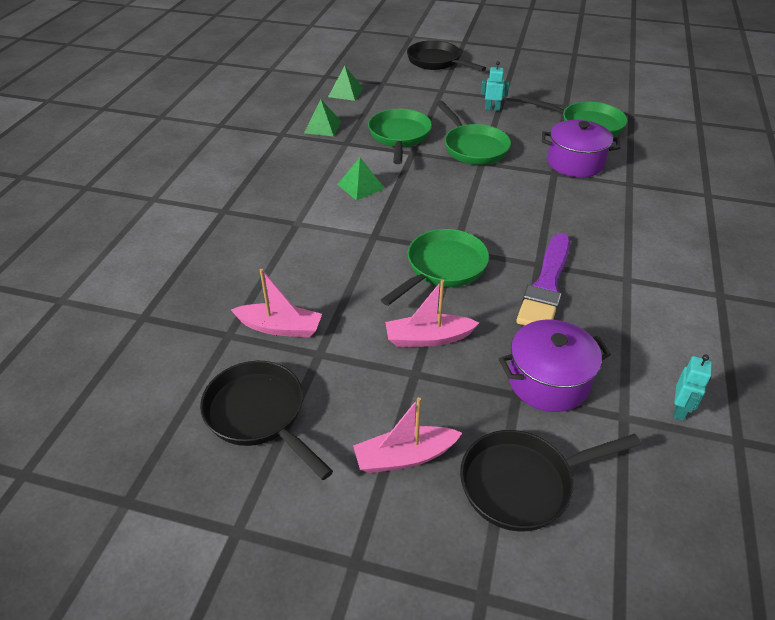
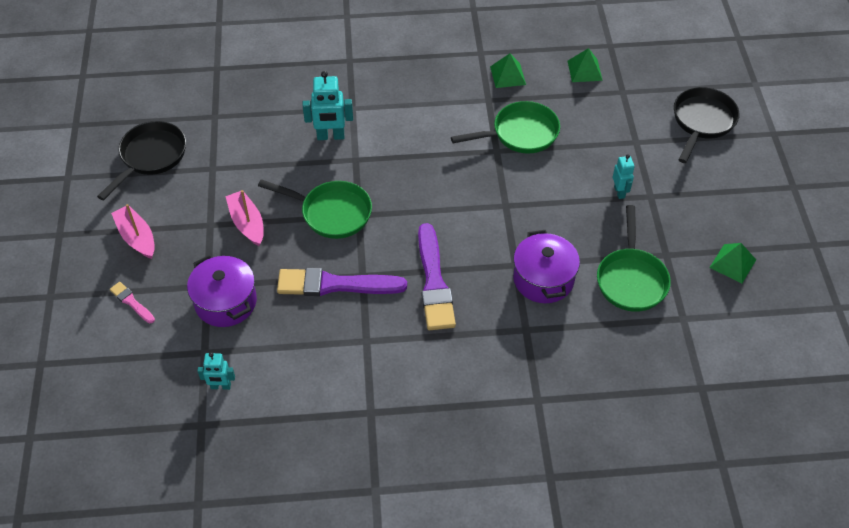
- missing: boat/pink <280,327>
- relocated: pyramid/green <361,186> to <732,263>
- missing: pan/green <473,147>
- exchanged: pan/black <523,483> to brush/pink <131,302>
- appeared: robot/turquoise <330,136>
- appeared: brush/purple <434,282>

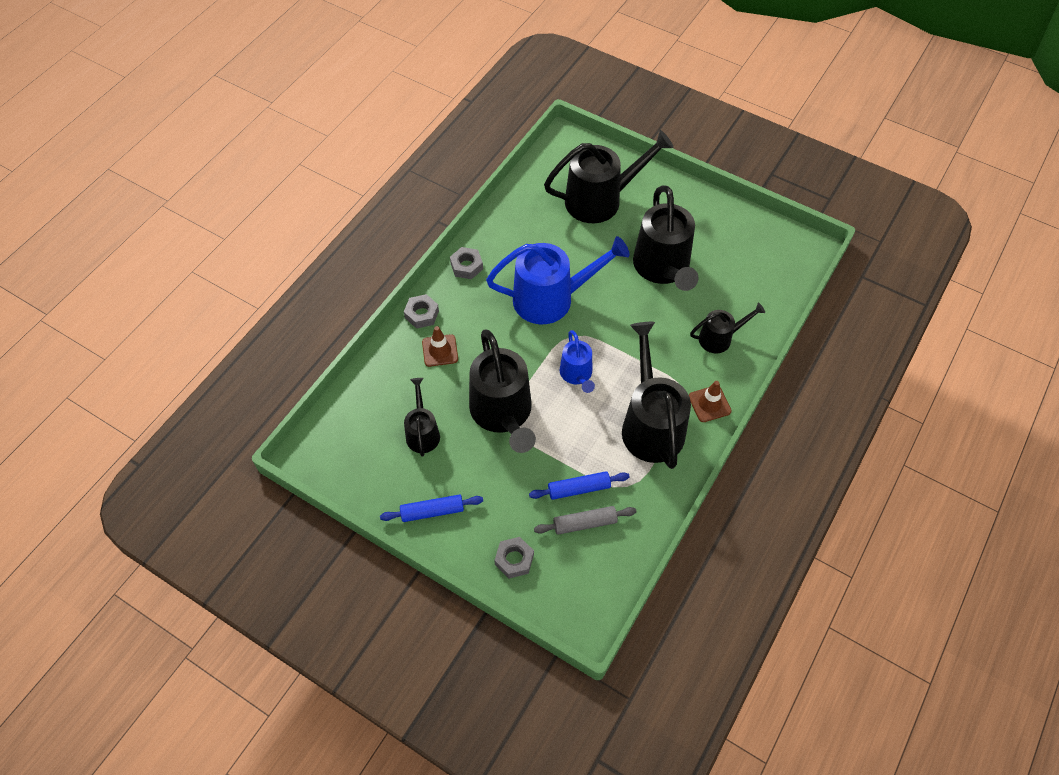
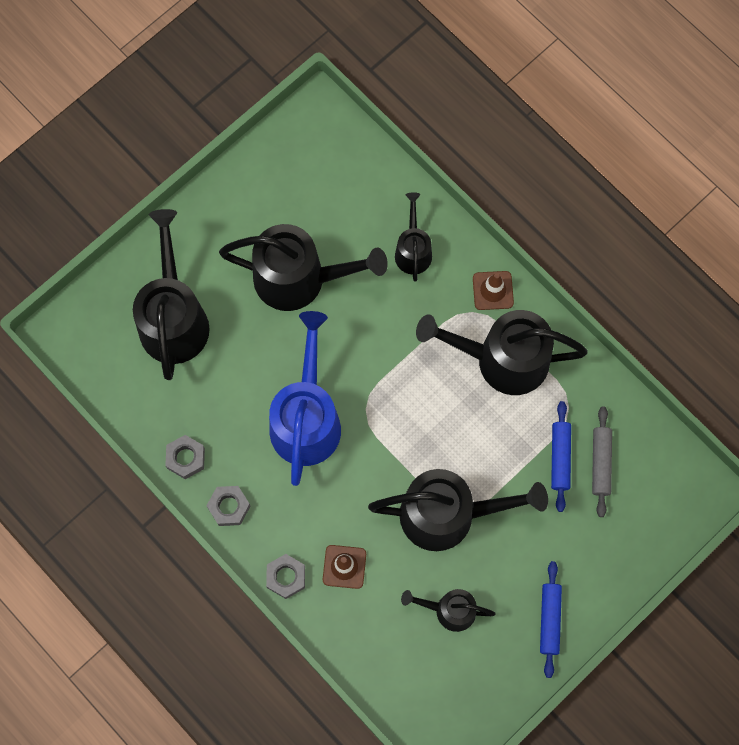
- relocated: nut/grey <514,559> to <186,458>
- missing: watering can/blue <577,375>

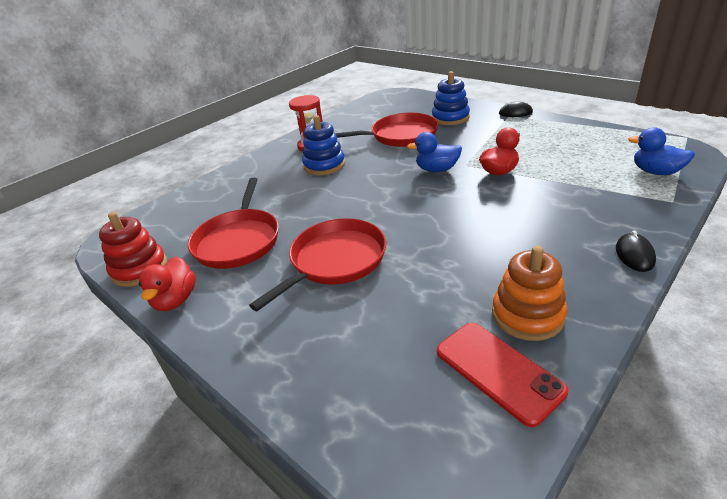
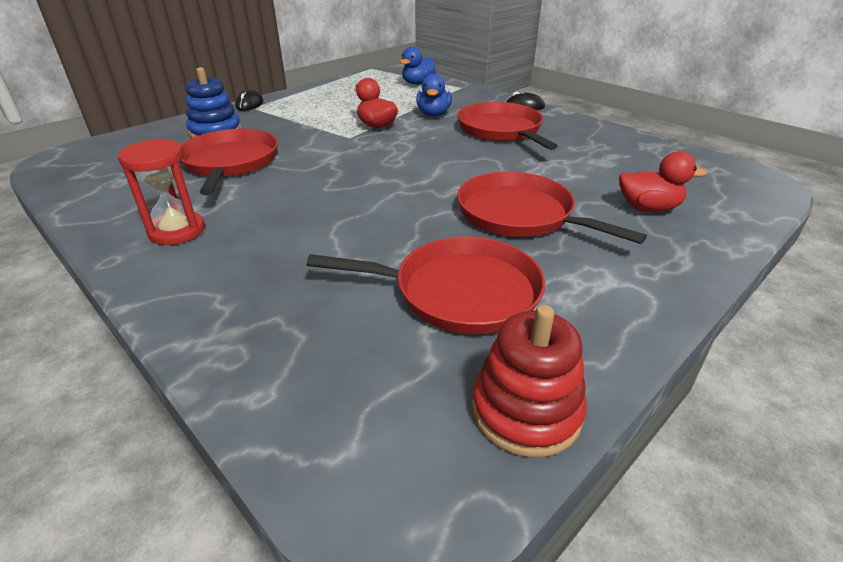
- relocated: duck/red <176,300> to <648,208>
- missing: stacking toy/blue <324,165>
- relocated: duck/blue <437,169> to <433,114>
- missing: phone/red <498,371>
- missing: stacking toy/orange <527,315>
- appeared: pan/red <501,130>

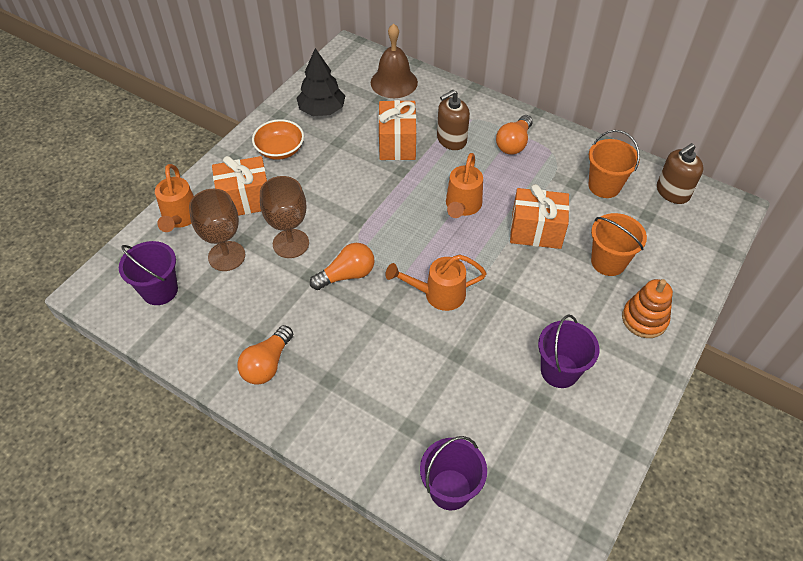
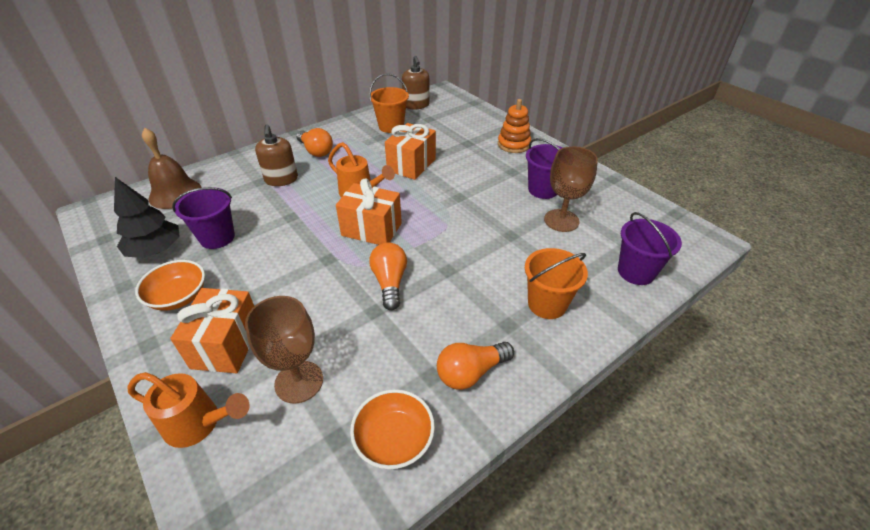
- relocated: bucket/purple <160,290> to <217,237>
- spun: light bulb/orange <267,364> = <471,372> 105 degrees clockwise
- relocated: goblet/brown <291,243> to <561,220>
- relocated: gift/orange <397,143> to <371,229>
- missing: watering can/orange <438,294>
- relocated: bucket/orange <608,262> to <547,304>
- appeared: bowl/orange <394,439>

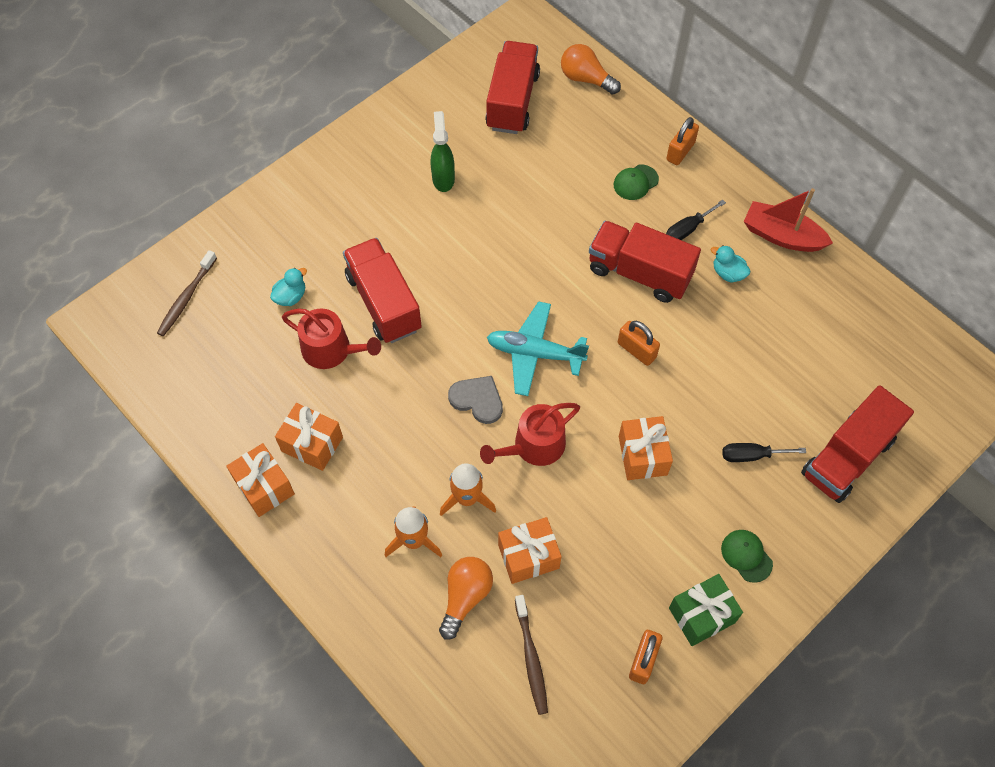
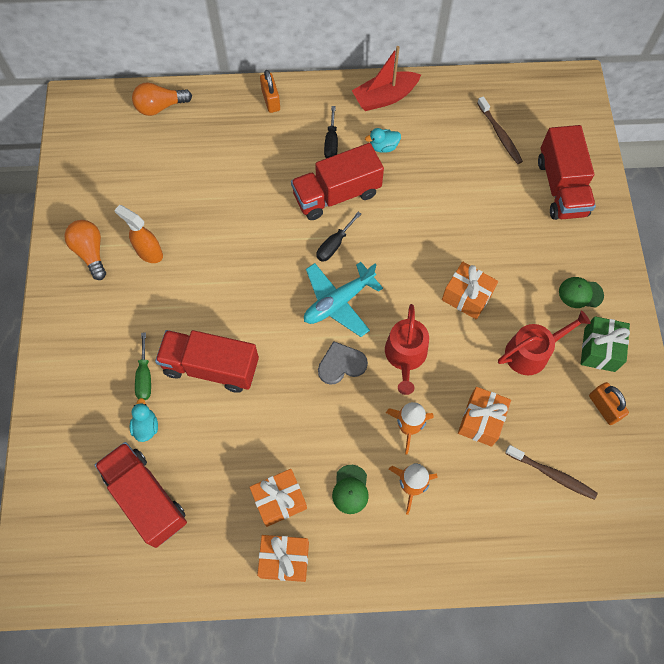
- relocated: toothbrush/brown <186,298> to <500,134>
- relocated: watering can/red <331,350> to <531,352>
- colour: spray bottle/green <443,178> to spray bottle/orange <149,253>
- relocated: light bulb/orange <465,597> to <90,252>
- relocated: truck/red <512,101> to <146,498>
- relocated: cap/green <635,182> to <350,489>
- missing: padlock/orange <636,350>
- relocated: screwdriver/black <751,455> to <334,245>
- appeared: screwdriver/green <145,376>

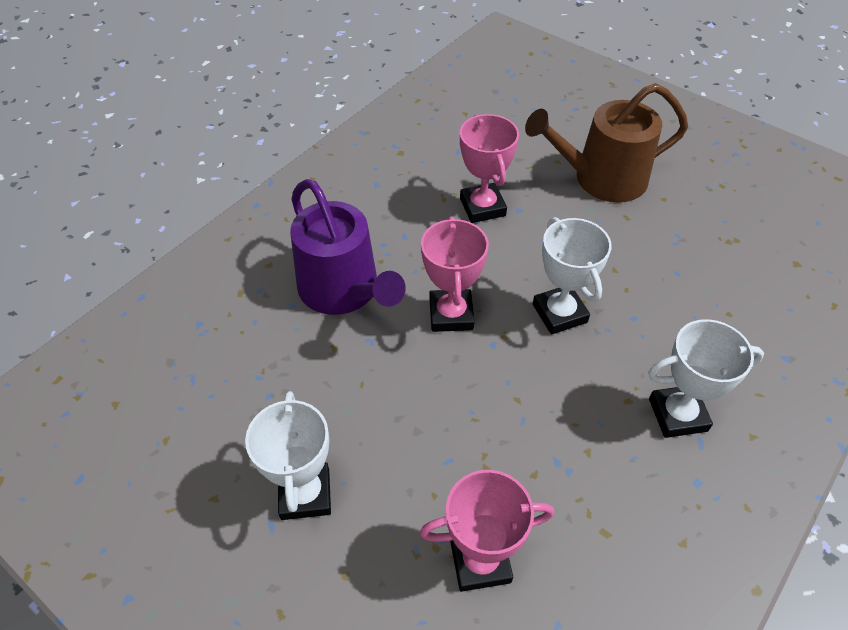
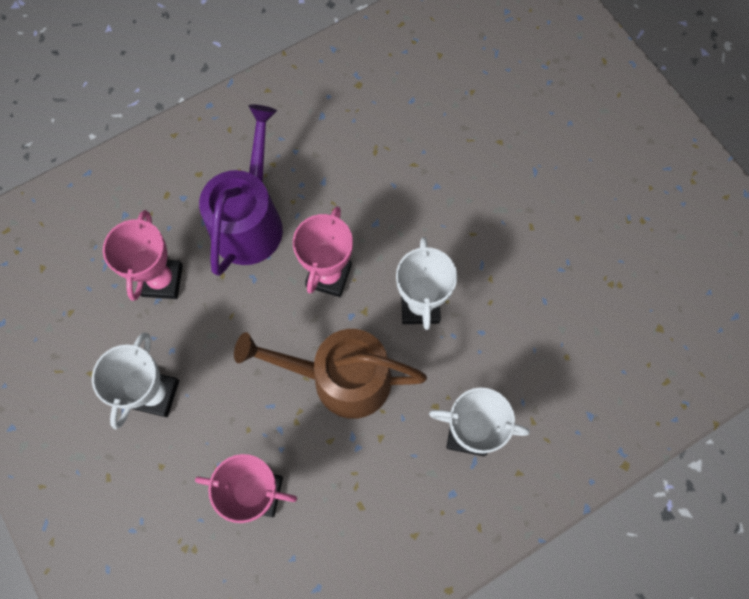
- spun: watering can/purple <343,290> = <250,221> 150 degrees counterclockwise
- relocated: trophy/pink <482,207> to <162,280>
- relocated: watering can/brown <602,179> to <342,378>

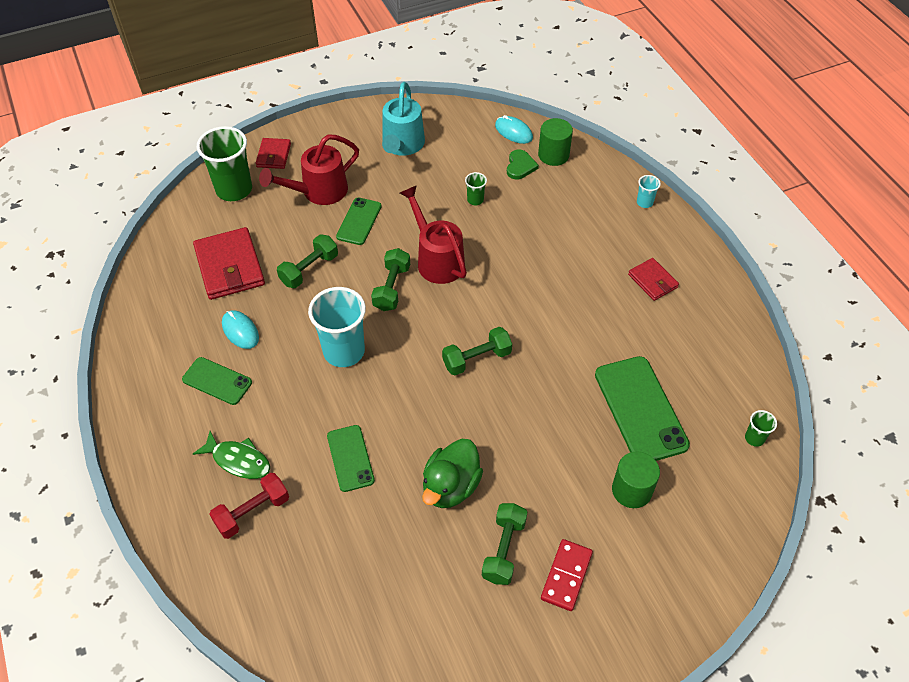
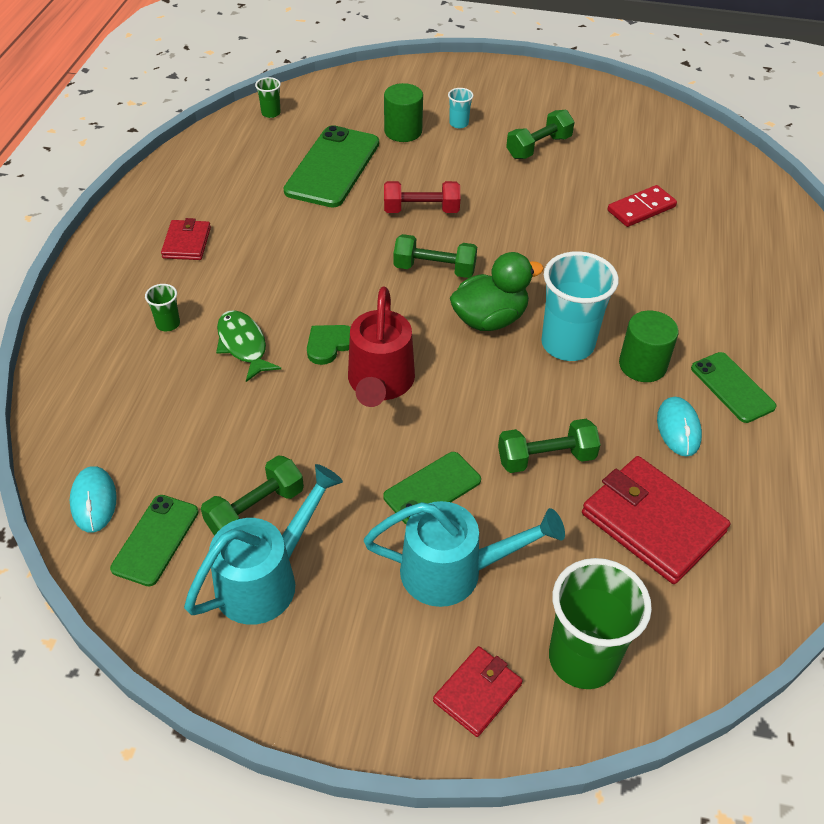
- spun: wallet/red <230,266> = <652,523> 60 degrees counterclockwise
- relocated: fish/green <238,460> to <243,345>
- relocated: dumbbell/red <252,512> to <421,210>
- colour: watering can/red <318,192> to watering can/turquoise <454,571>
- relocated: phone/green <350,458> to <155,540>
- relocated: dumbbell/green <392,288> to <255,510>
- relocated: duck/green <451,486> to <489,319>
- relocated: cup/green <475,200> to <168,324>
- relocated: heart/green <520,166> to <329,344>
- relocated: cylinder/green <553,155> to <642,365>
- relocated: domino/red <566,576> to <641,209>
- relocated: cup/turquoise <644,202> to <459,123>

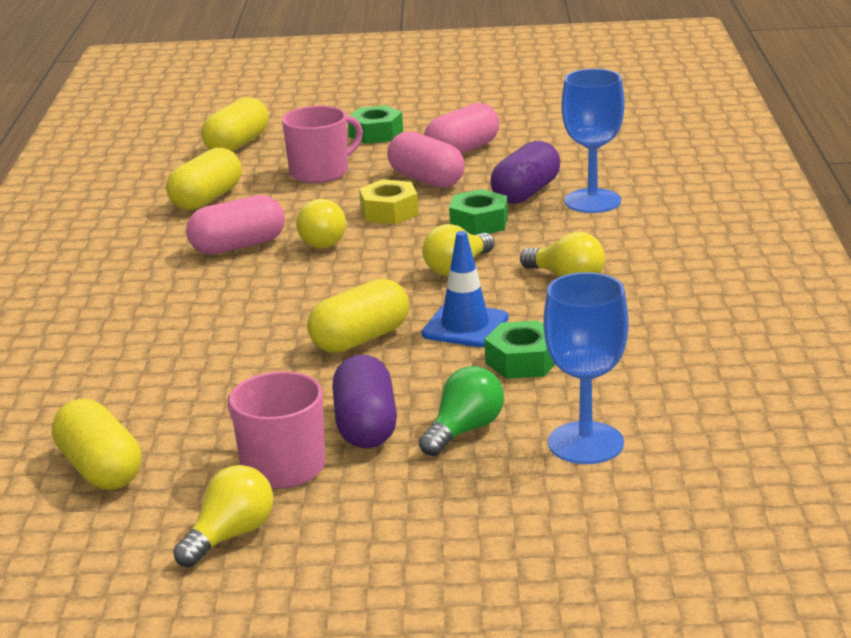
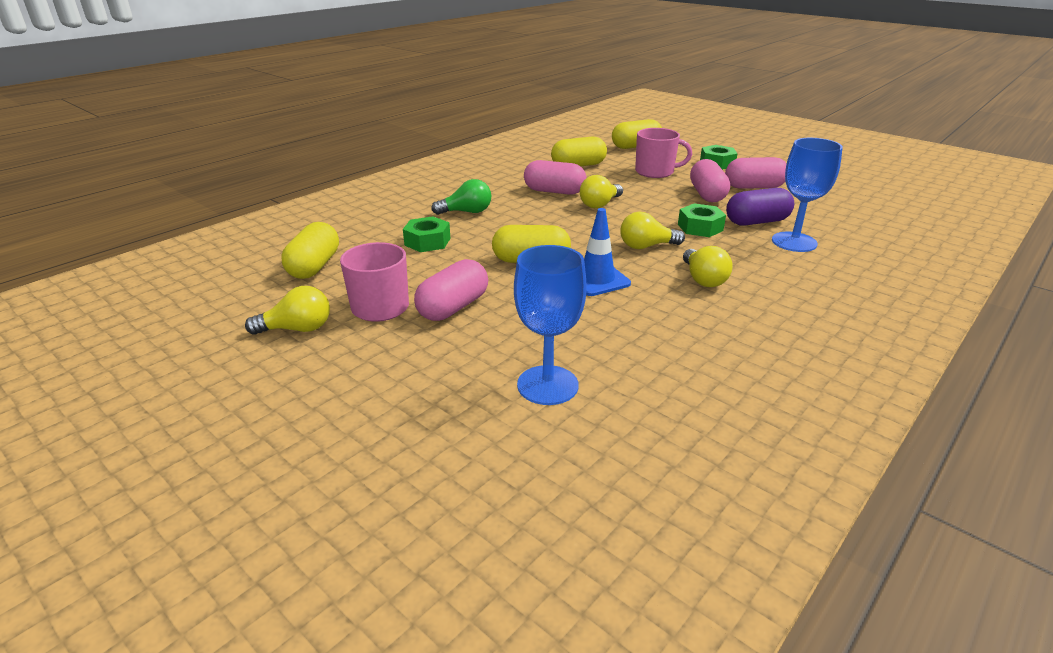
- colour: capsule/purple <365,426> to capsule/pink <453,307>
- missing: nut/yellow <389,212>
- relocated: light bulb/green <464,430> to <466,212>
- relocated: nut/green <522,361> to <427,242>

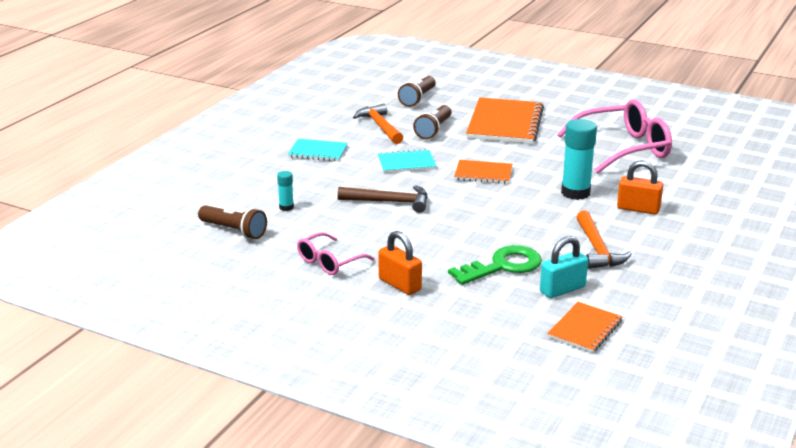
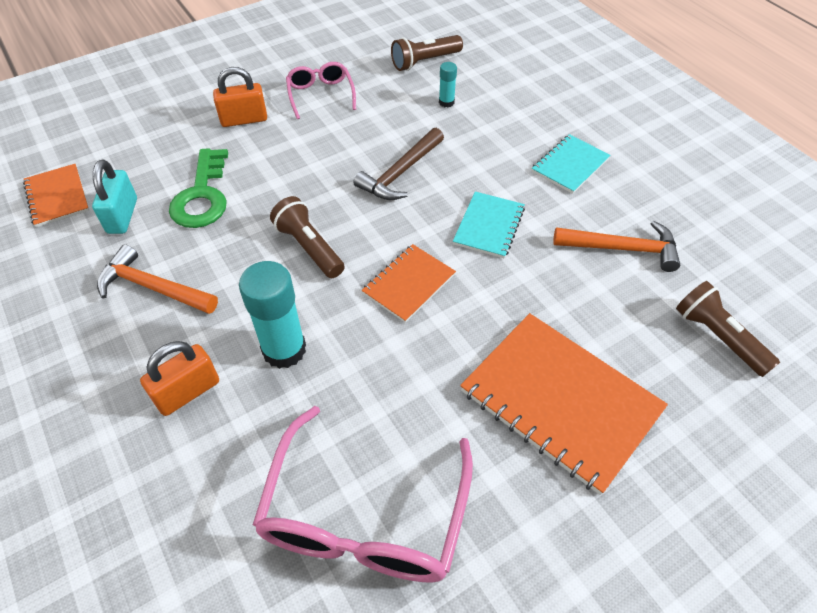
- relocated: flashlight/brown <434,130> to <309,247>

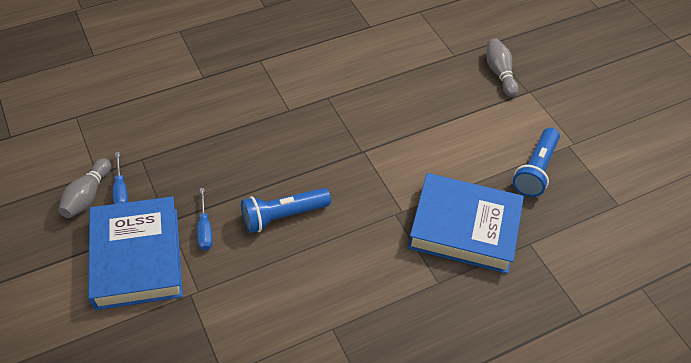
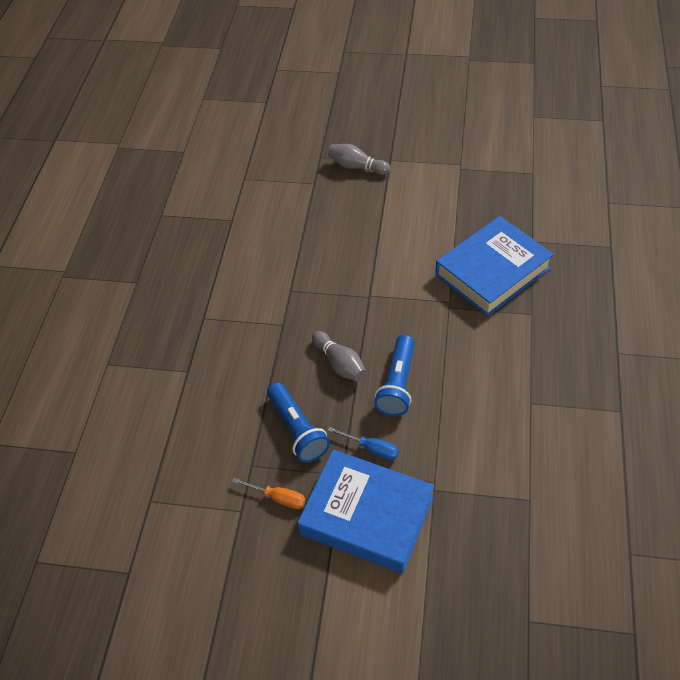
- relocated: bowling pin/grey <87,196> to <340,364>
- colour: screwdriver/blue <121,190> to screwdriver/orange <278,498>
- relocated: flashlight/blue <535,170> to <297,430>

